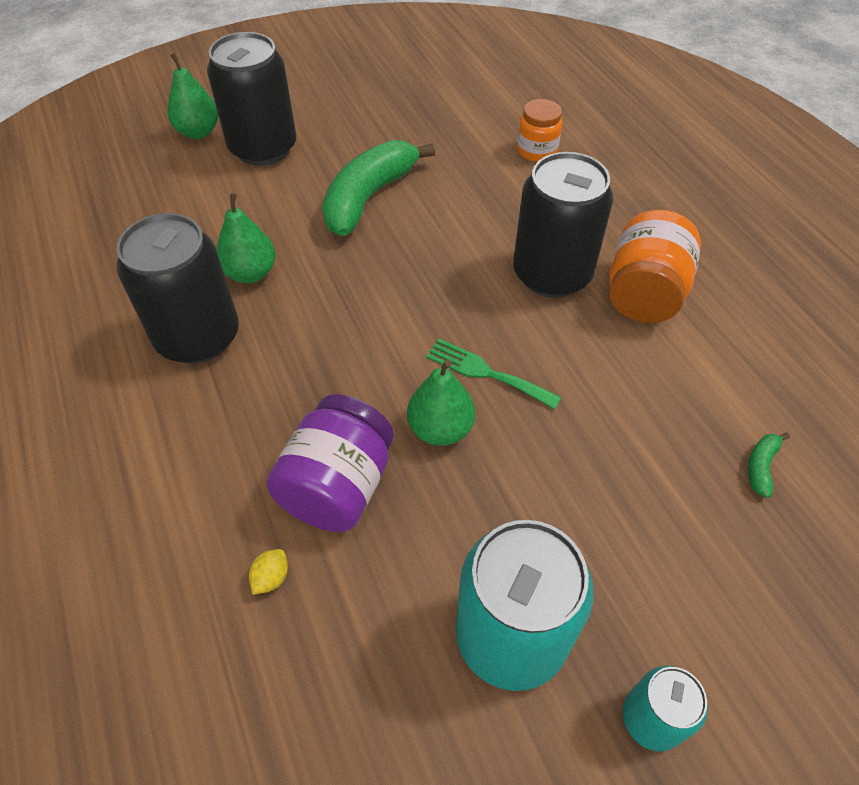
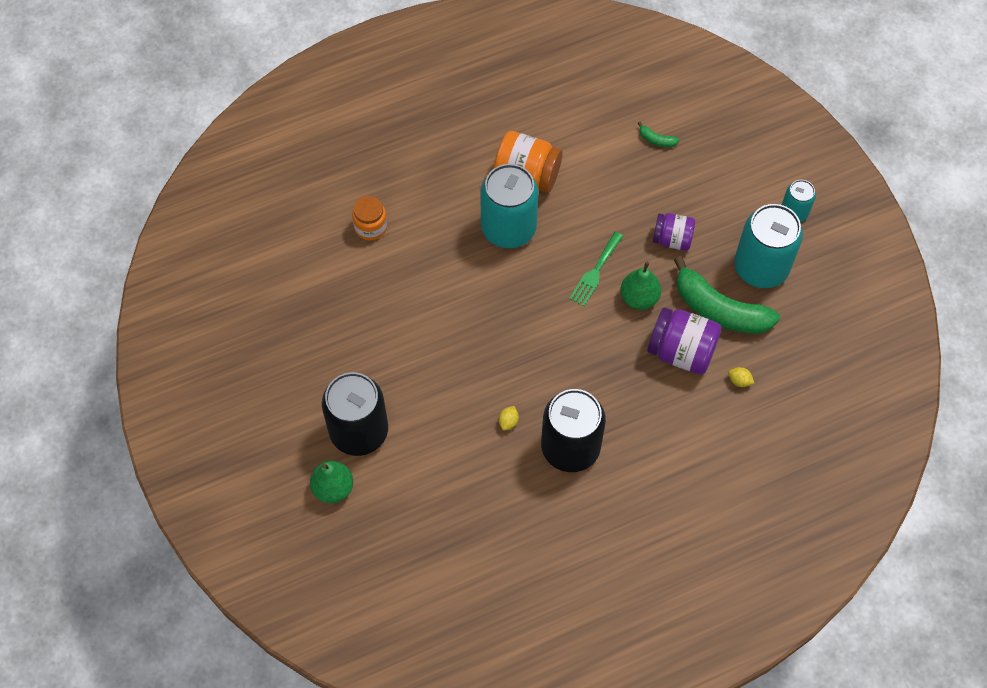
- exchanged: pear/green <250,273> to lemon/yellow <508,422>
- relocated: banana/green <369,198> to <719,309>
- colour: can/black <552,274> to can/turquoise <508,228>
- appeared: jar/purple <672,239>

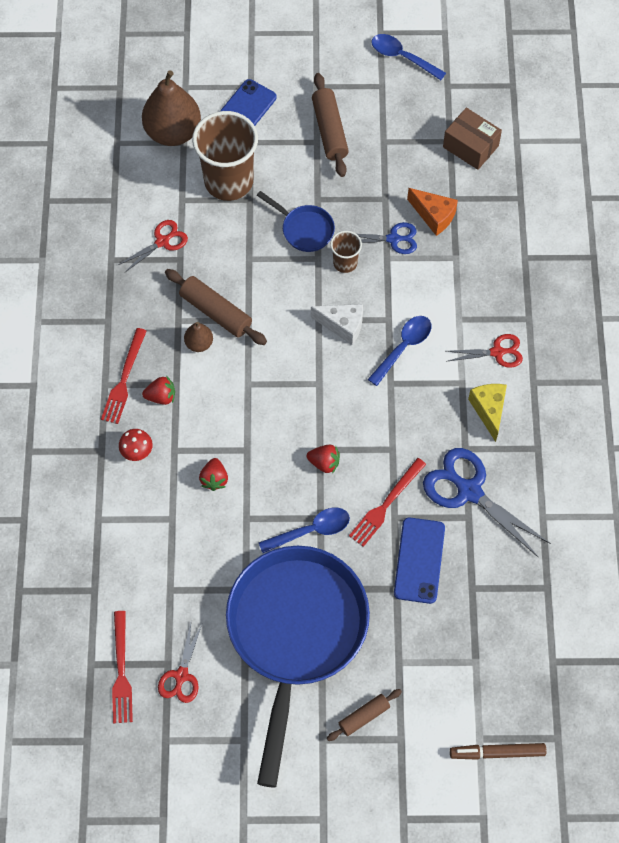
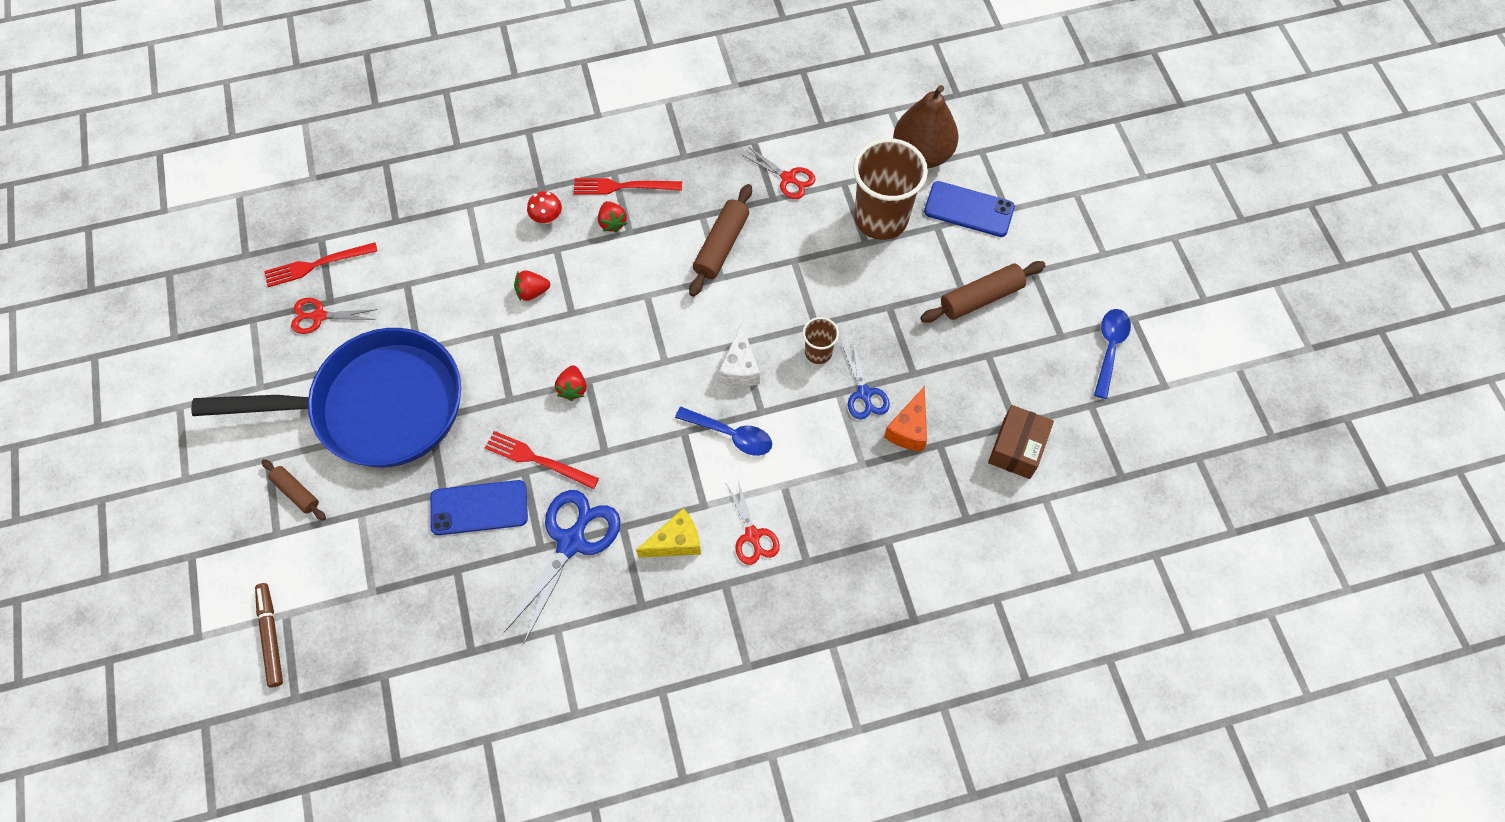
- missing: pear/brown <199,343>
- missing: pan/blue <304,229>
- missing: spoon/blue <311,530>

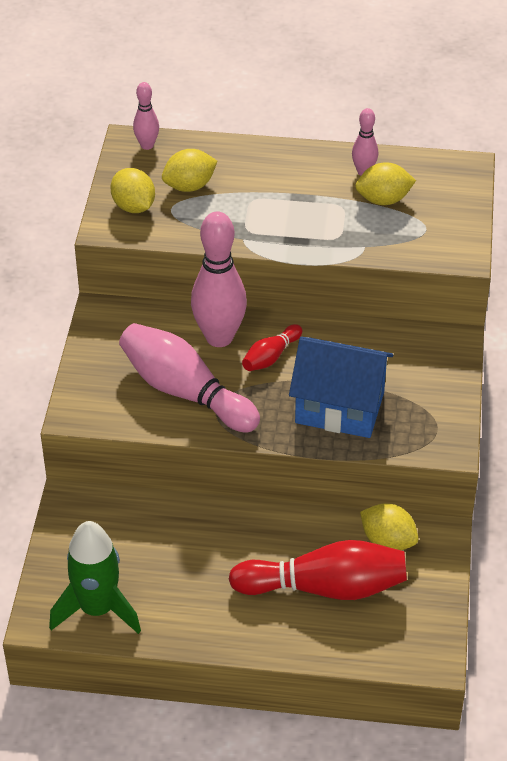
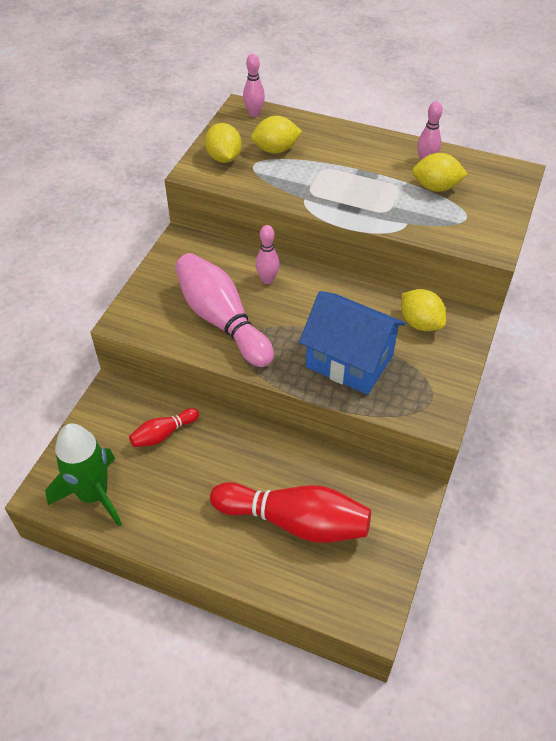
- size: bowling pin/pink <219,337> = <267,280> x0.50
- relocated: bowling pin/red <271,357> to <163,434>
- relocated: lemon/yellow <388,541> to <420,323>

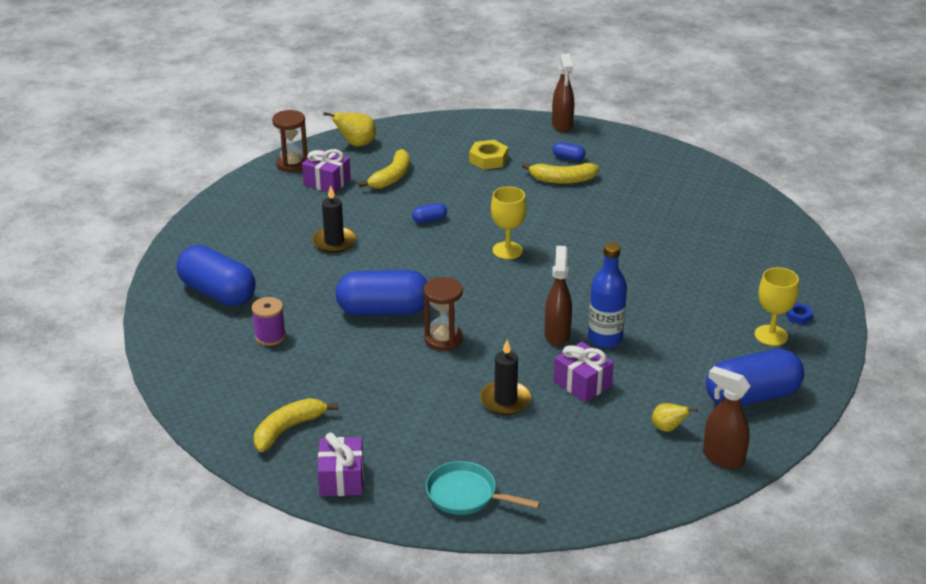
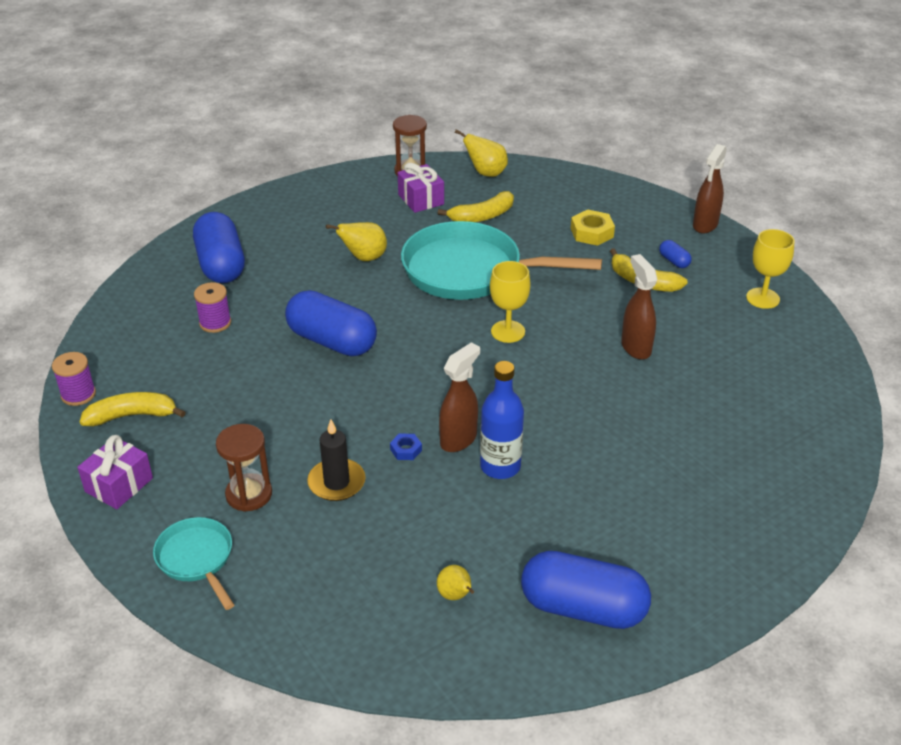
- exchanged: candle/black <334,242> to pear/yellow <364,258>
- exchanged: capsule/blue <429,220> to pan/turquoise <470,271>
- relocated: hourglass/brown <443,339> to <249,494>
- missing: gift/purple <582,383>
- relocated: spray bottle/brown <722,458> to <635,347>
- relocated: goblet/yellow <771,335> to <762,298>
- relocated: nut/blue <798,316> to <406,450>
- appeared: spool/purple <78,394>

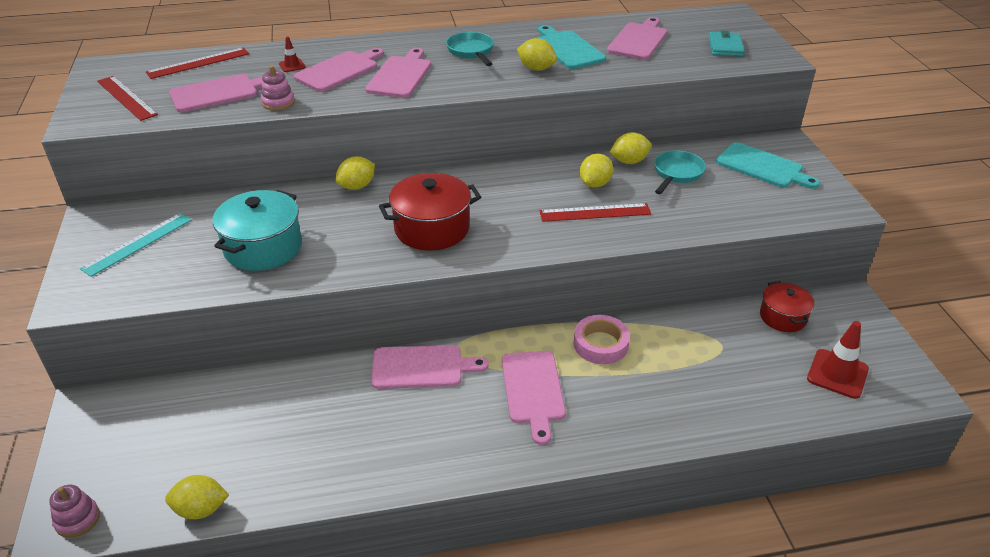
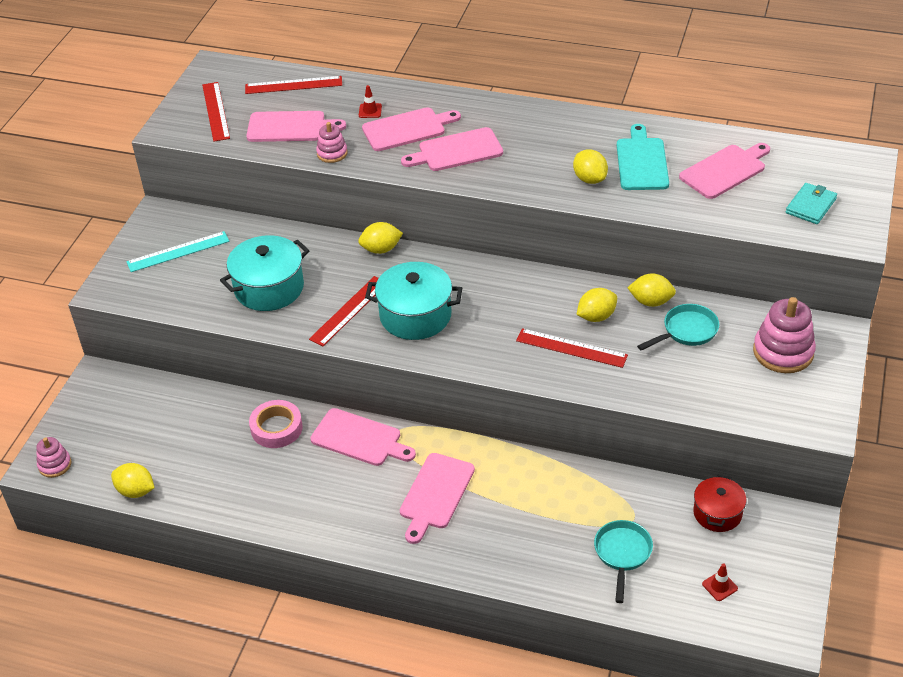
- spun: cutting board/pink <400,75> = <457,151> 150 degrees counterclockwise
- colour: pot/red <432,228> to pot/turquoise <415,315>
- relocated: pan/turquoise <471,52> to <622,554>
- relocated: tape/pink <600,344> to <276,428>
- exchanged: cutting board/turquoise <762,167> to stacking toy/pink <783,352>
- size: traffic cone/red <837,374> = <719,586> x0.52
- appeared: ruler/red <349,310>

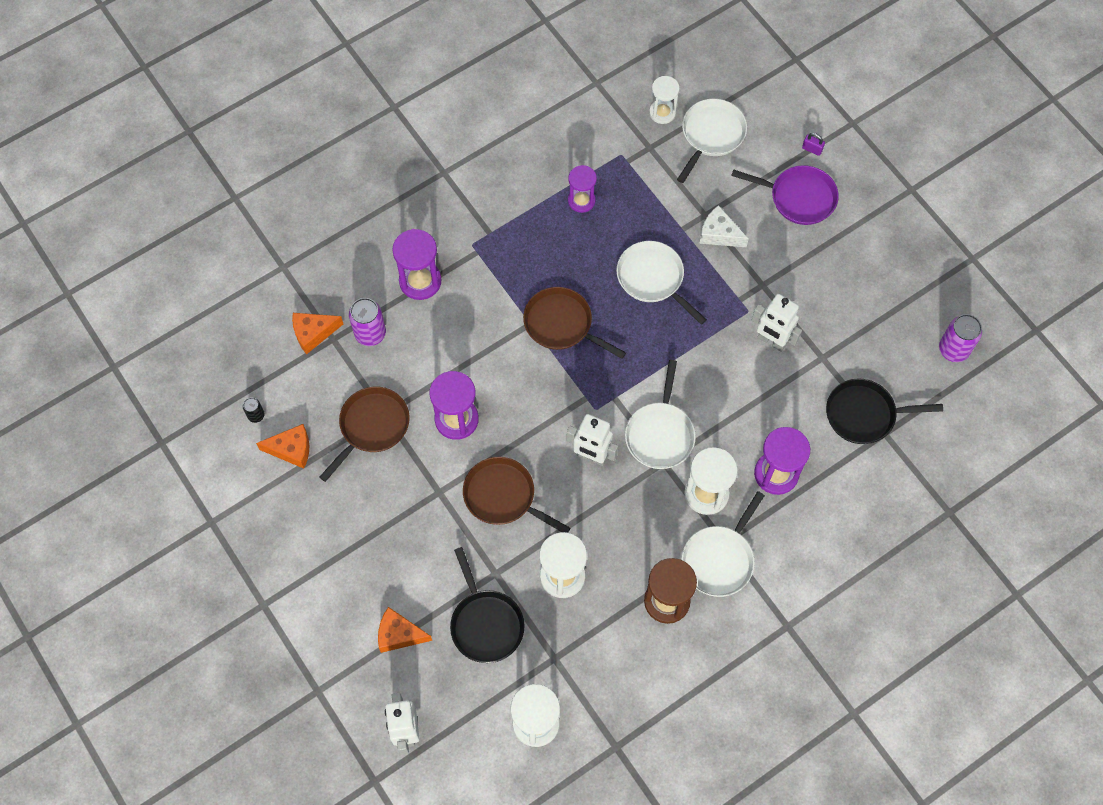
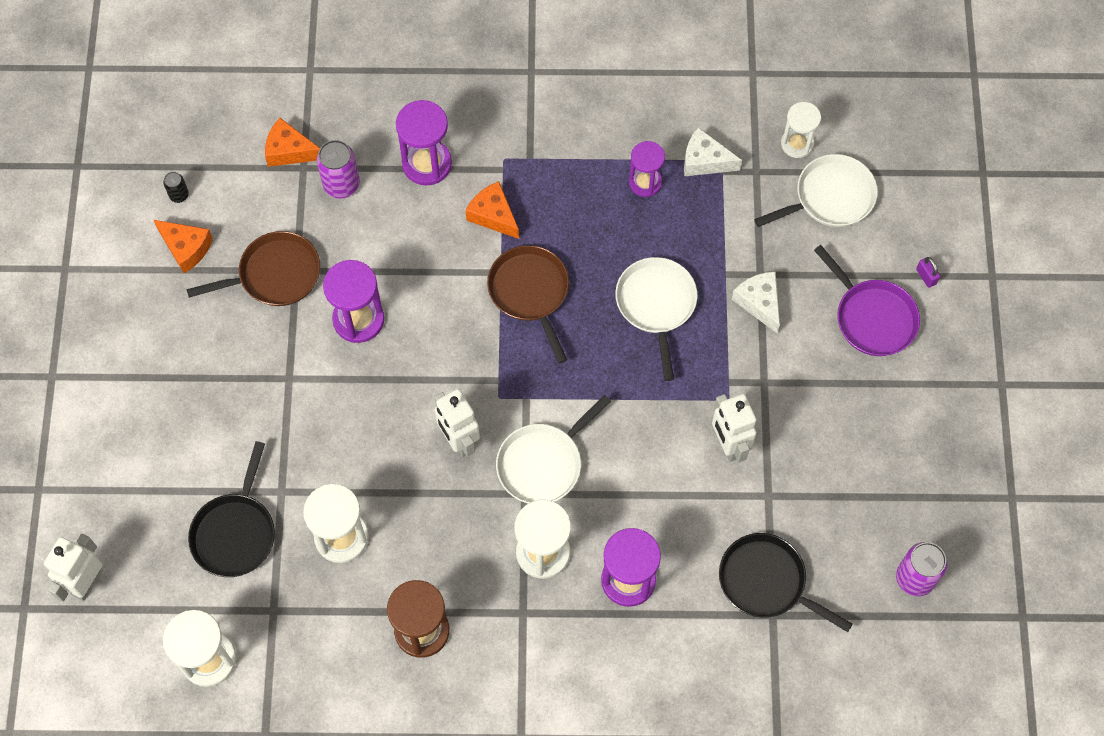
- relocated: cheese/orange <399,634> to <493,215>
- missing: pan/brown <503,496>
- missing: pan/white <719,559>
- appeared: cheese/white <705,161>

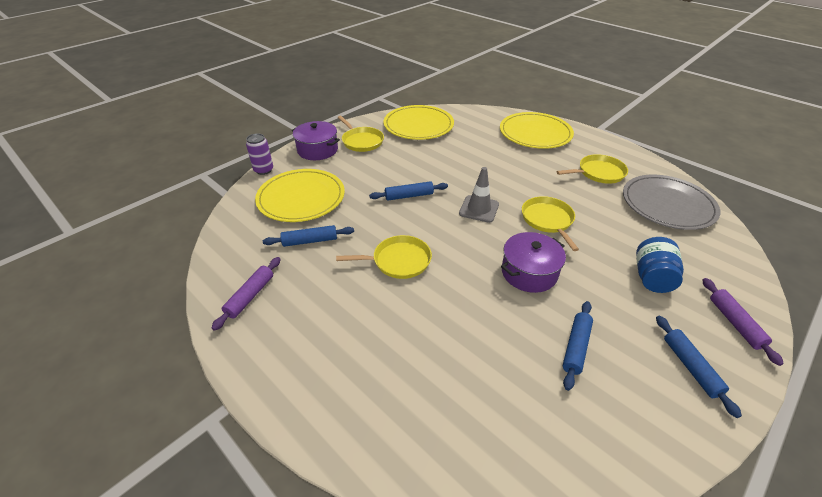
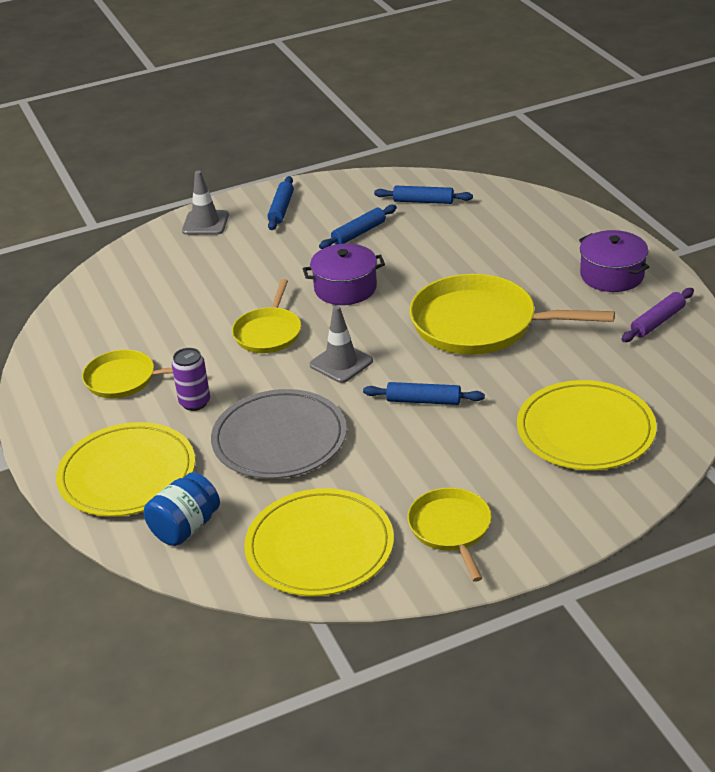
- relocated: can/purple <263,170> to <195,402>
- relocated: rolling pin/blue <310,241> to <423,201>
- relocated: pot/purple <317,150> to <612,275>
- size: pan/yellow <398,261> = <480,324> x1.78
- relocated: plate/grey <667,205> to <279,439>
- relocated: jar/blue <652,277> to <185,527>
- exchanged: rolling pin/purple <735,323> to traffic cone/grey <205,223>

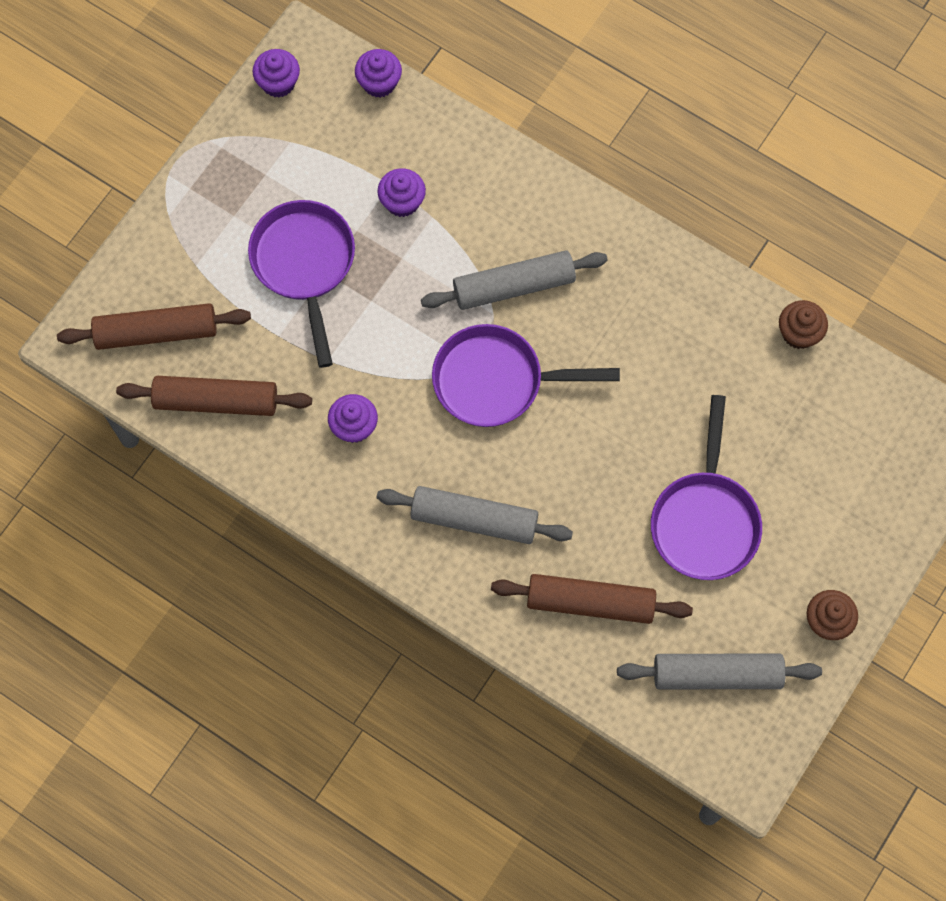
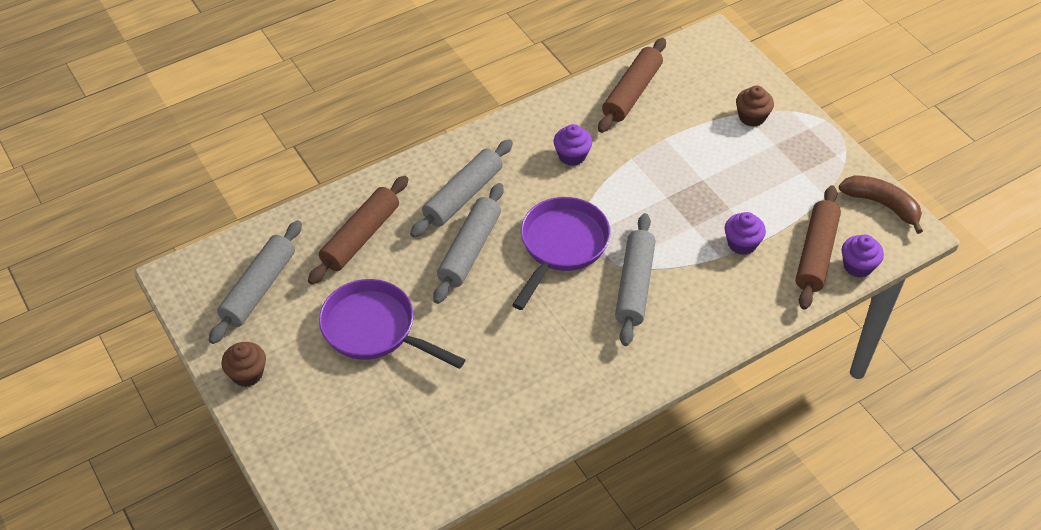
- relocated: rolling pin/brown <156,332> to <815,254>
- missing: pan/purple <304,265>
- exchanged: cupcake/purple <278,83> to banana/brown <882,205>
- relocated: cupcake/brown <799,333> to <752,117>
- appeared: rolling pin/grey <469,250>

